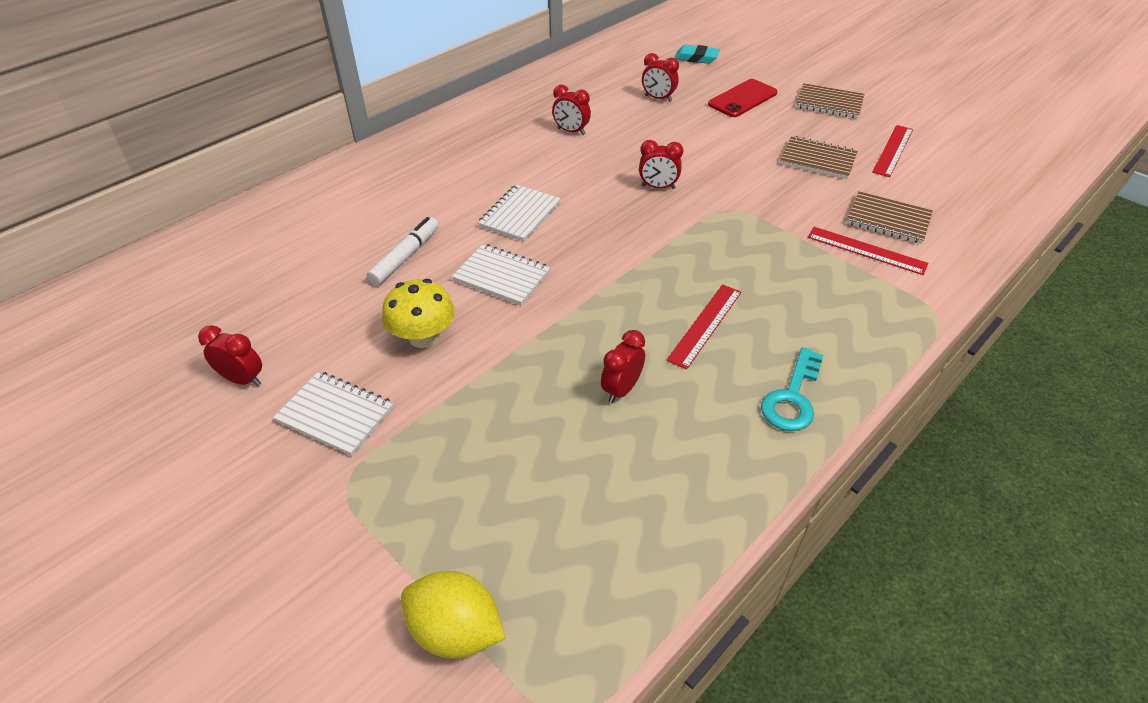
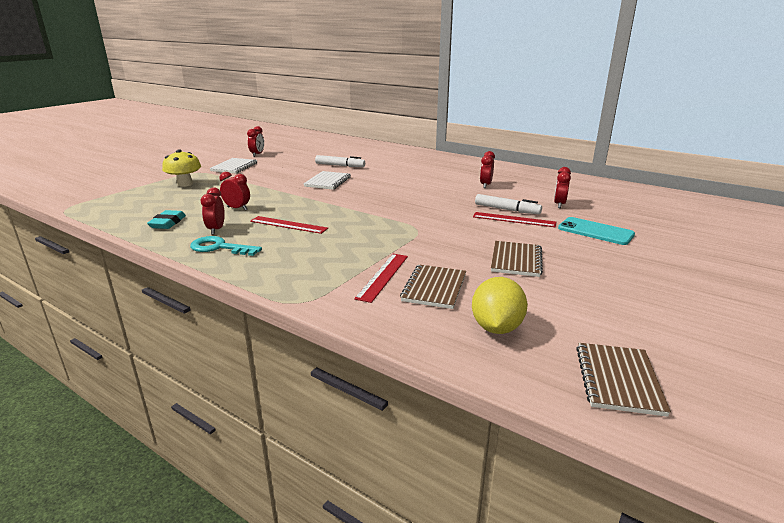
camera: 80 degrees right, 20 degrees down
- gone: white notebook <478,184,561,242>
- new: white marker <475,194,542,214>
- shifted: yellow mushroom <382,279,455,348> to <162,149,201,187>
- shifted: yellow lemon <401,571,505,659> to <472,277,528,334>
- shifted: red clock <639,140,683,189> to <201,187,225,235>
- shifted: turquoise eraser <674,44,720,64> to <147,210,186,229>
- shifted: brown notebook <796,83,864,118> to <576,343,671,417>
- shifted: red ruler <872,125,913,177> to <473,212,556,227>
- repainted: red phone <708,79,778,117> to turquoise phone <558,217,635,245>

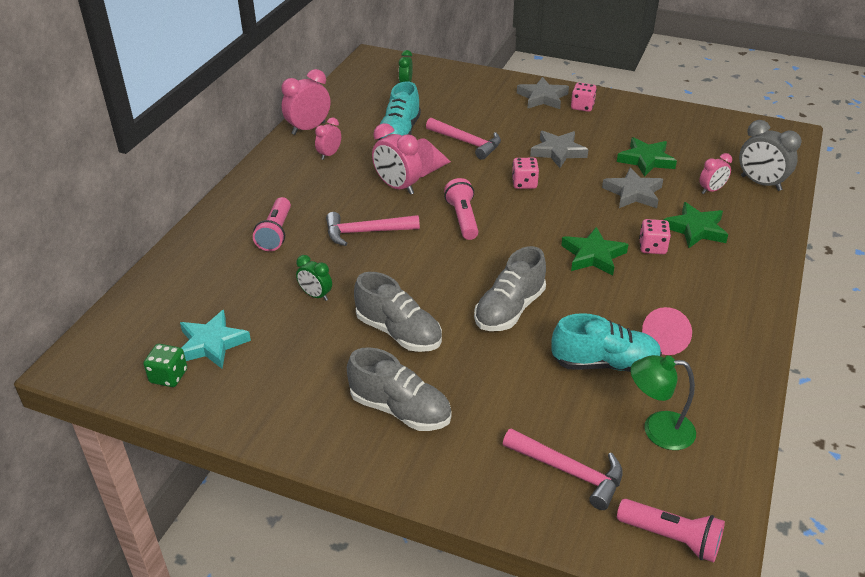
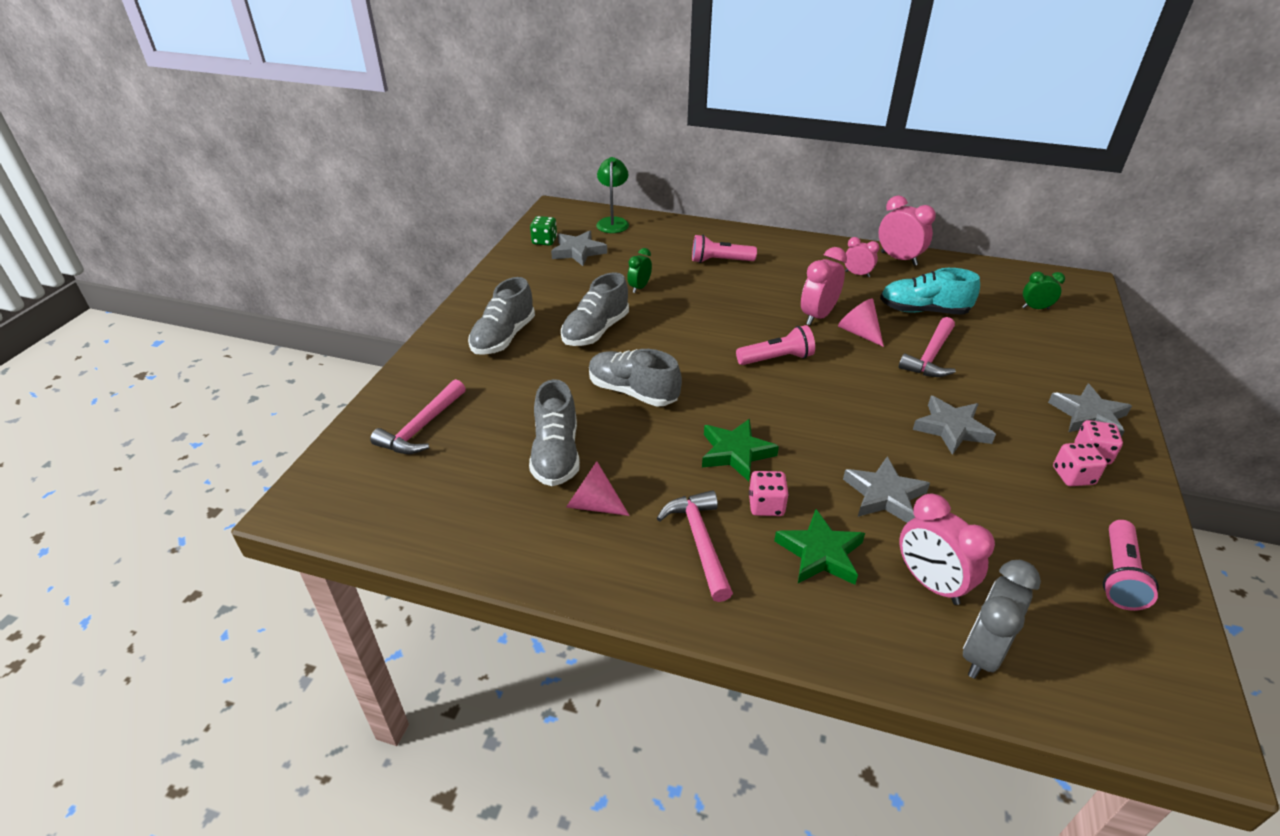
camera: 85 degrees right, 0 degrees up
- gone: green star <617,137,677,177>
- shifted: pink hammer <326,212,420,246> to <657,490,733,602>
- shifted: pink dice <512,158,539,189> to <1053,442,1107,486>
- shifted: pink flashlight <617,499,725,563> to <1103,520,1159,611>
- shifted: green lamp <631,355,696,450> to <596,157,629,233>
- repainted: turquoise star <180,310,251,369> to grey star <551,230,607,266>
- repainted: turquoise shoe <551,313,662,372> to grey shoe <529,379,580,486>
- scaled: pink clock <699,153,732,194> = <899,493,995,605> x1.66

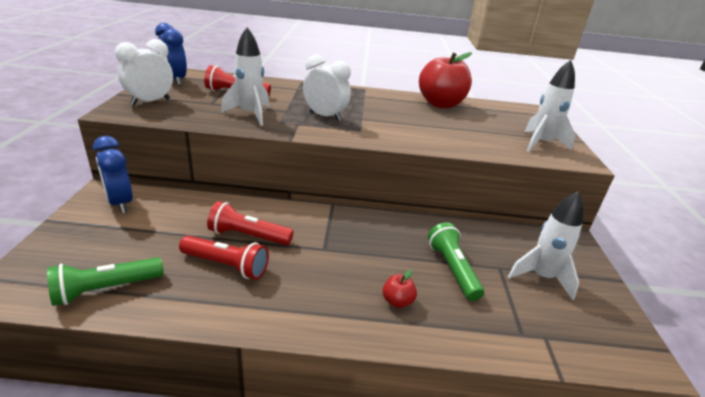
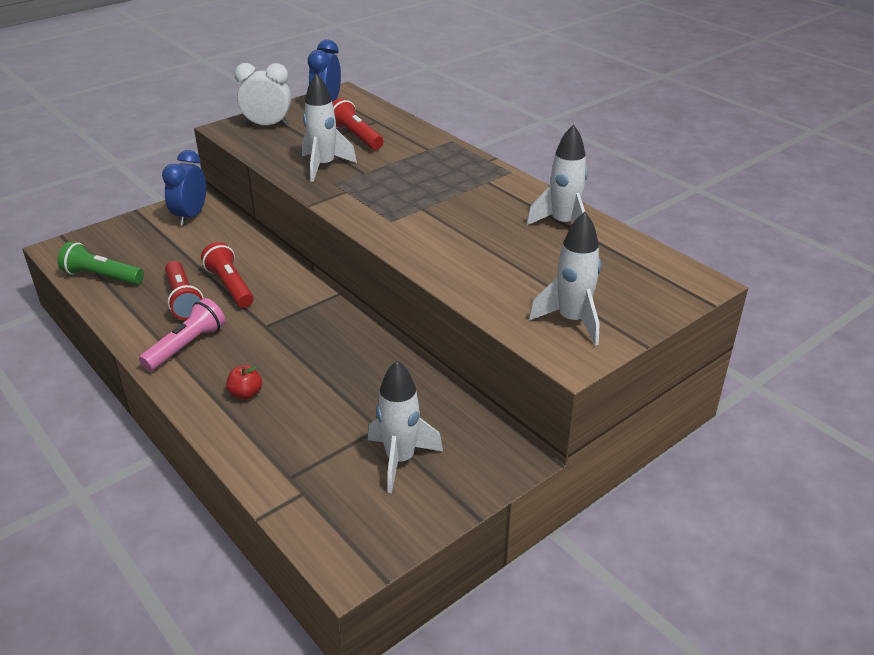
camera: 50 degrees right, 5 degrees up
- gone: white clock <303,54,351,122>
- gone: green flashlight <428,222,484,301>
- new: pink flashlight <139,298,225,371>
- swapped: red apple <419,52,472,108> to white rocket <526,124,588,225>

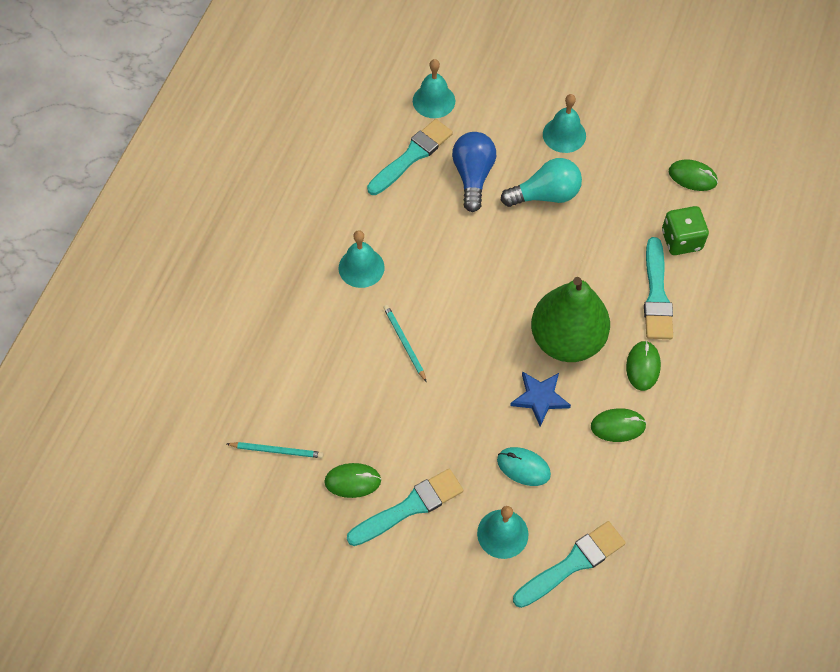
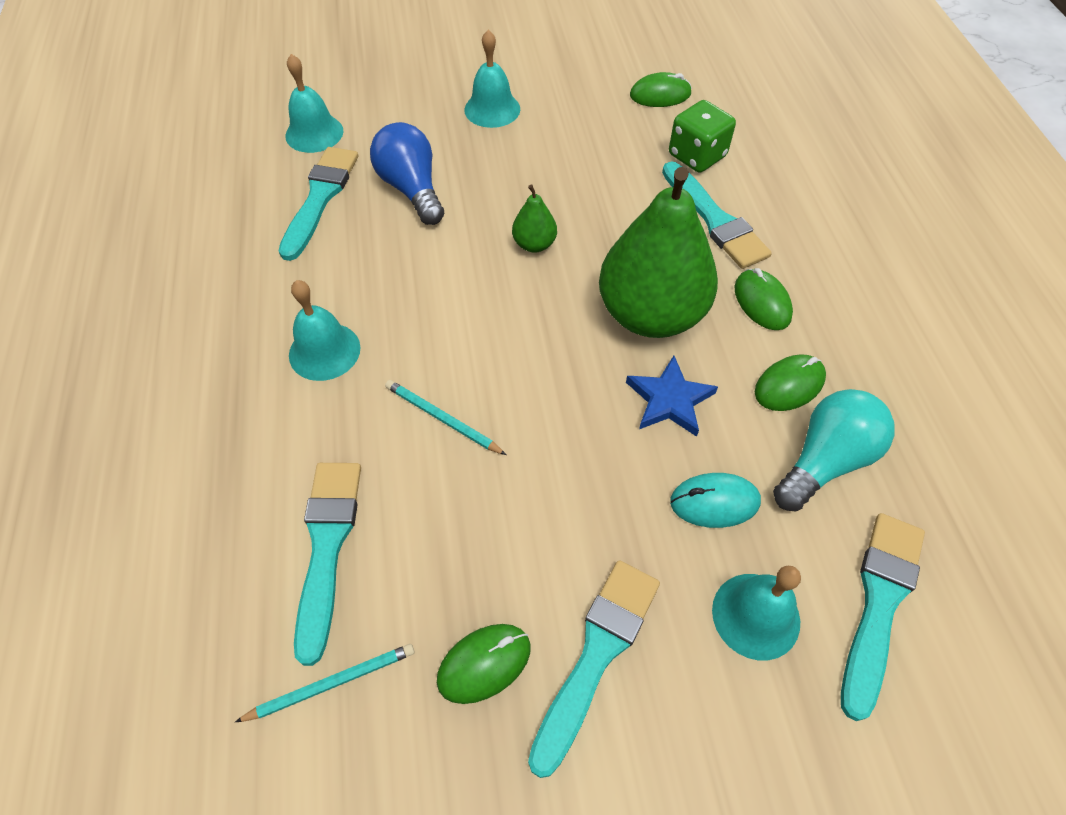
camera: 30 degrees left, 5 degrees down
- new: turquoise brush <294,463,361,666>
- new: green pear <512,184,557,253>
- shifted: turquoise light bulb <501,158,582,207> to <773,389,895,511>

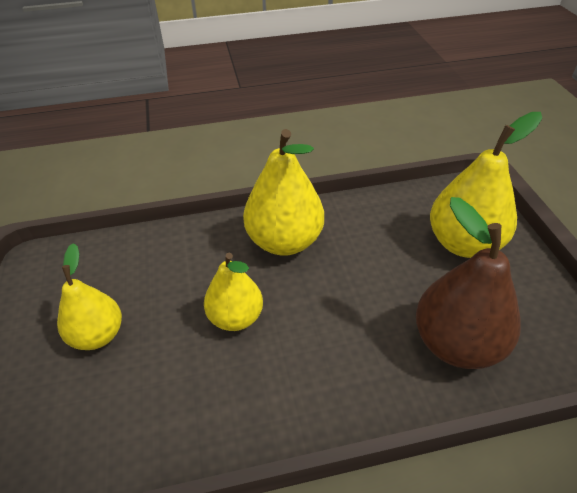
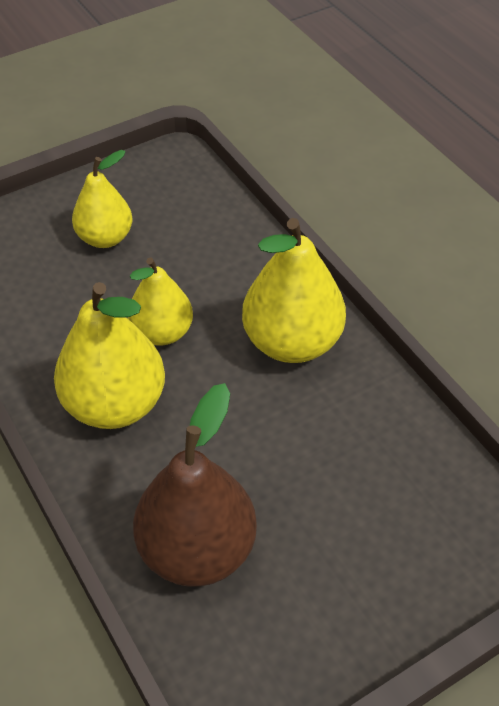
camera: 70 degrees right, 5 degrees up
- shifted: yellow pear <430,112,542,258> to <54,282,165,429>

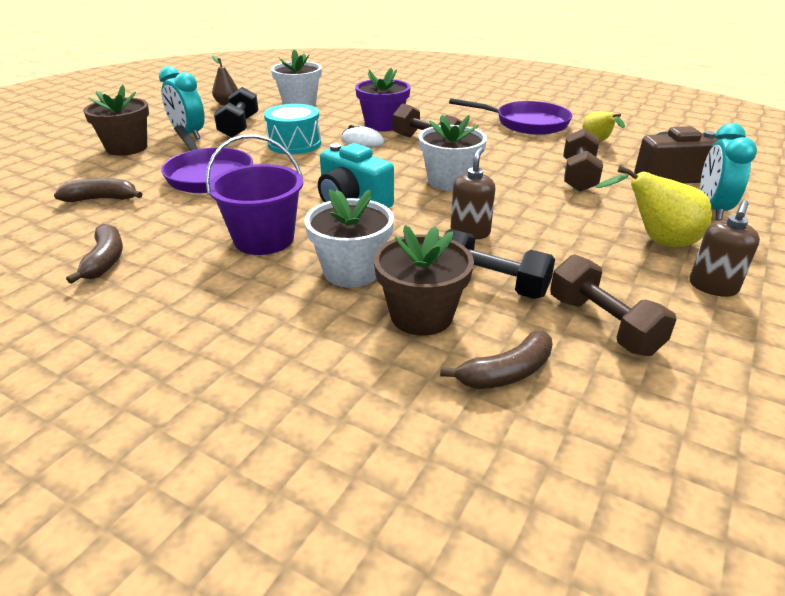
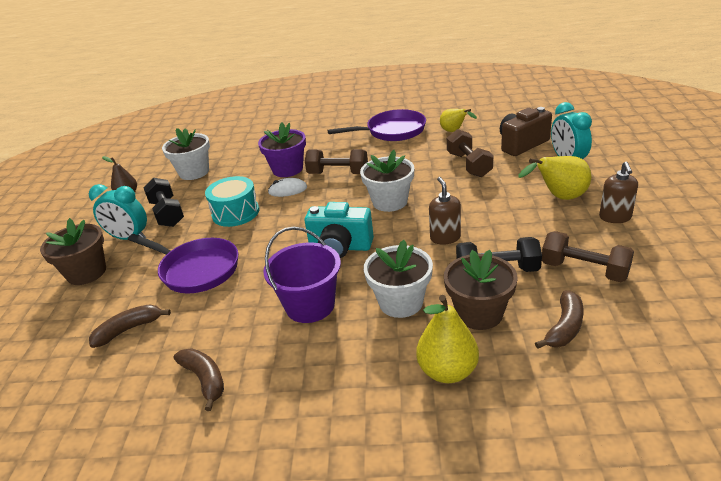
camera: 25 degrees left, 0 degrees up
- new: yellow pear <416,295,479,383>

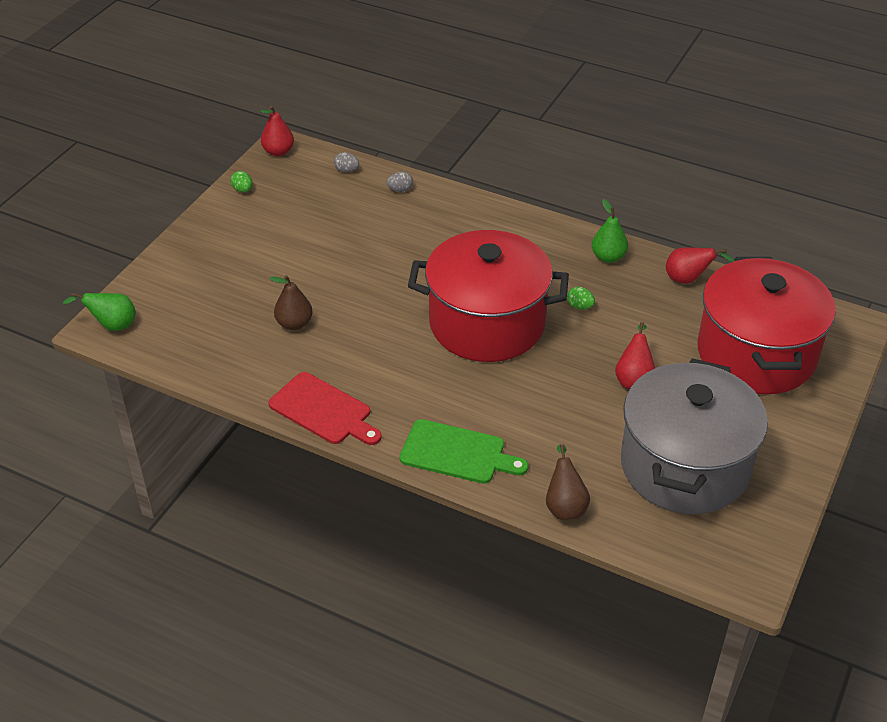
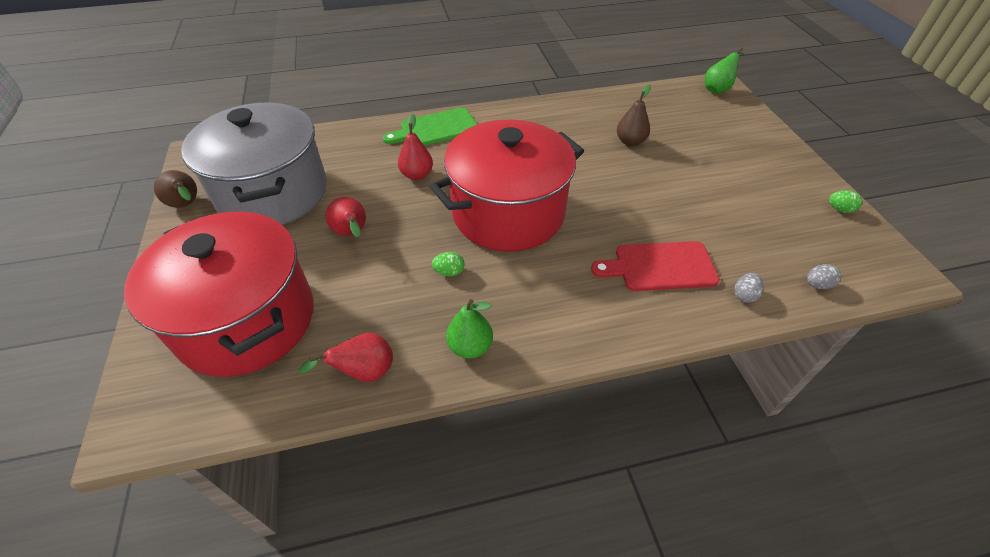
camera: 140 degrees right, 5 degrees up
- shifted: red pear <260,105,294,156> to <398,114,433,180>
- shifted: red cutting board <269,372,382,445> to <591,241,720,291>
- shifted: brown pear <546,444,590,520> to <154,170,197,208>

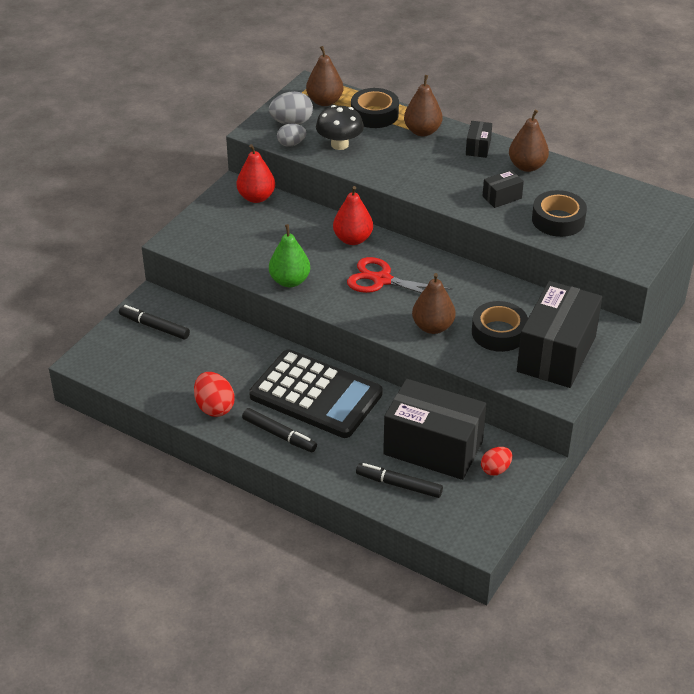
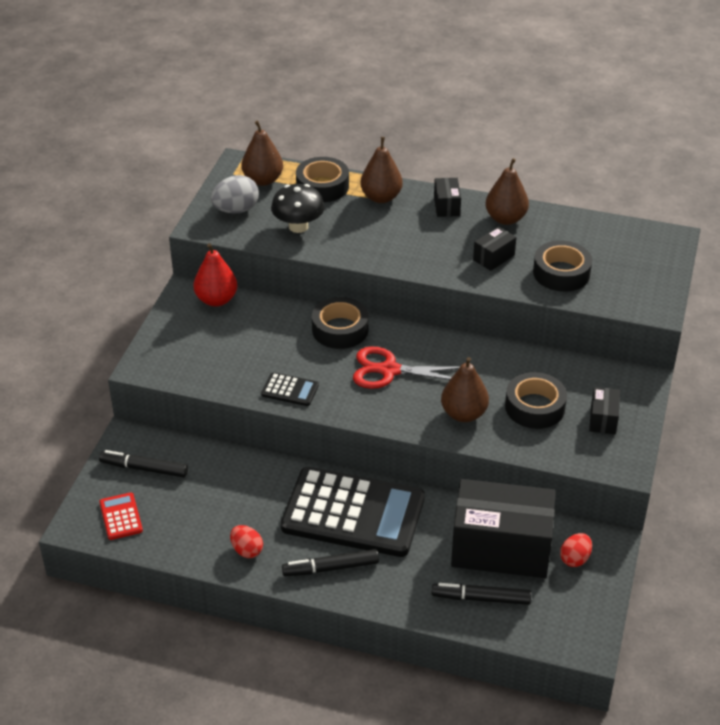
camera: 15 degrees left, 0 degrees up
- gone: grey egg <277,124,306,147>
- new: red calculator <99,492,143,540>
- swapped: green pear <269,224,310,287> to black calculator <261,372,319,406>
- swapped: red pear <333,186,373,245> to black tape <312,297,369,349>
- rotated: black marker <242,408,317,452> = <282,549,379,576> 150 degrees clockwise
- scaled: red egg <194,372,235,417> = <230,525,263,558> x0.66
- scaled: black box <517,281,602,388> = <589,387,620,434> x0.43

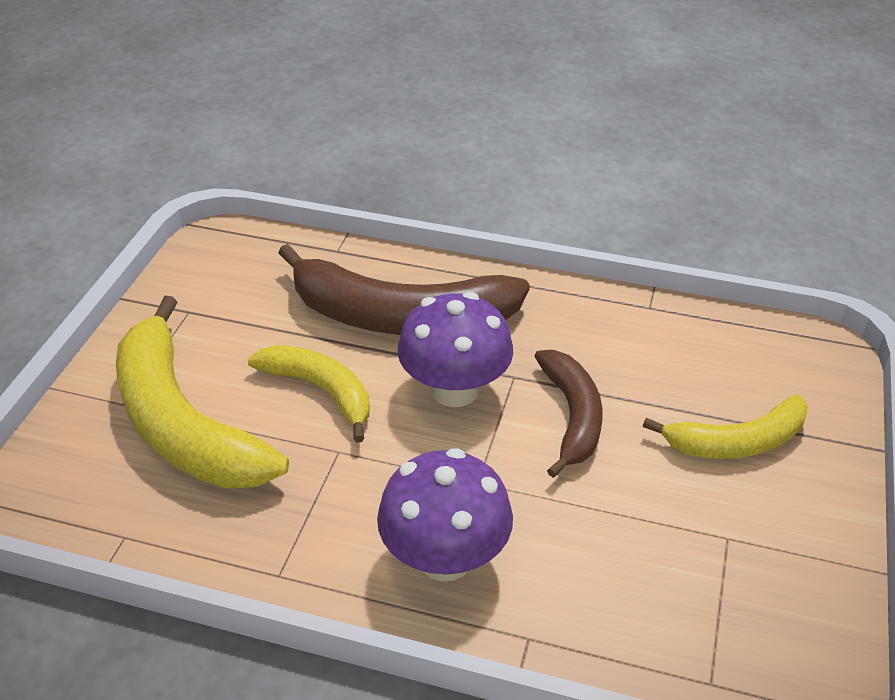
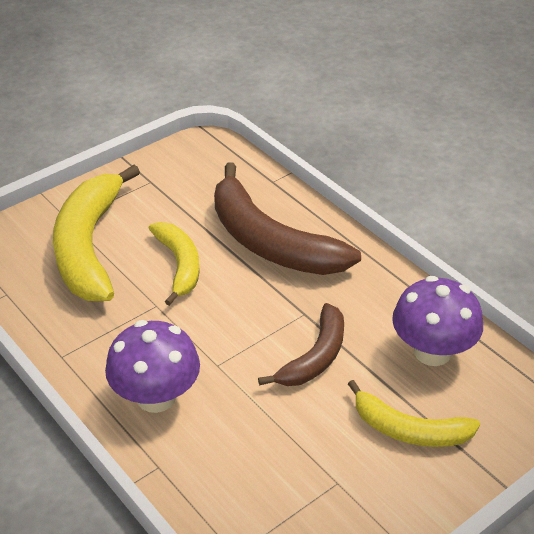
camera: 35 degrees right, 0 degrees up
- shifted: purple mushroom <398,292,513,407> to <392,276,483,366>

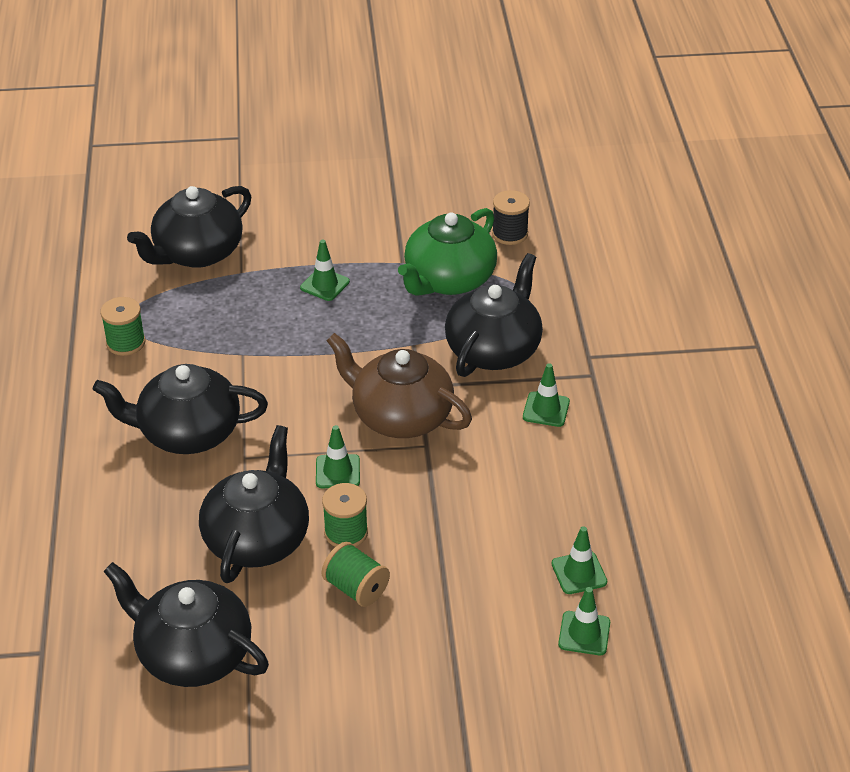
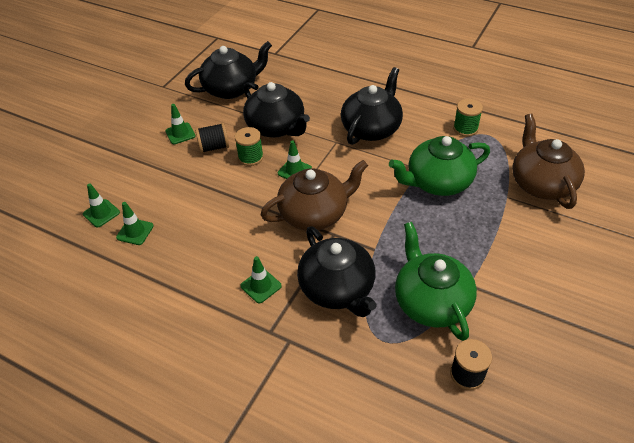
camera: 125 degrees right, 5 degrees up
- new: green teapot <389,136,490,196>
- shifted: green traffic cone <300,240,350,301> to <165,104,196,144>
- repainted: black teapot <127,186,251,268> to brown teapot <512,114,585,209>
- repainted: green spool <322,542,390,607> to black spool <195,123,229,153>

